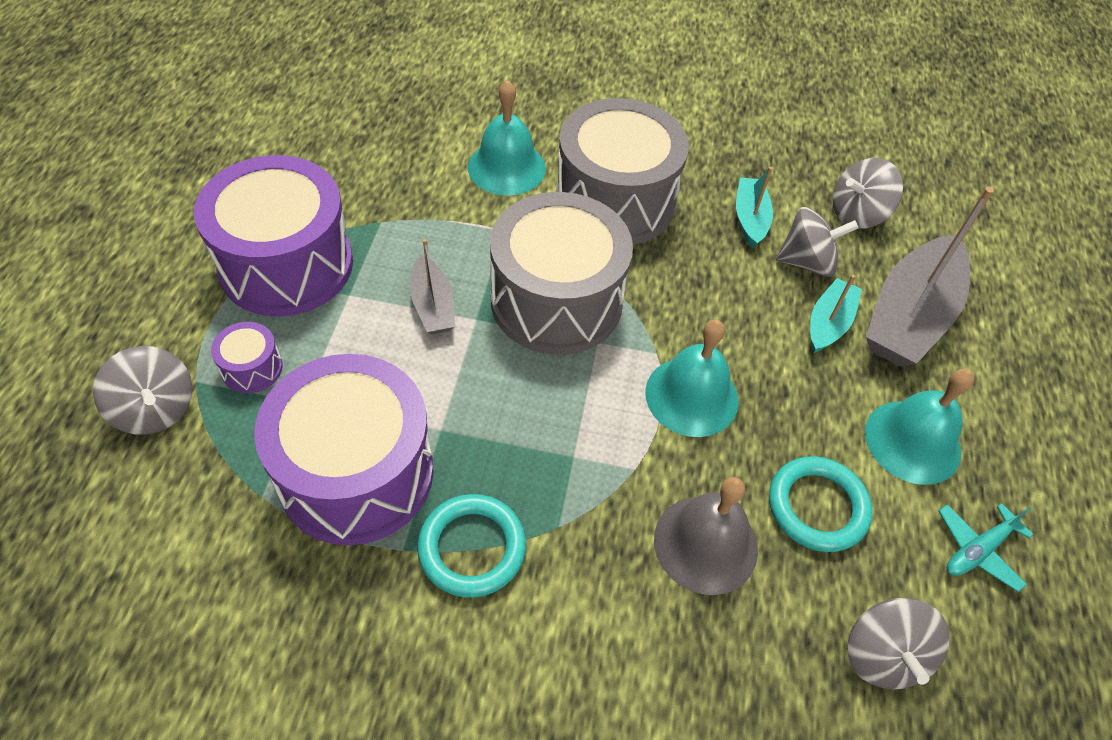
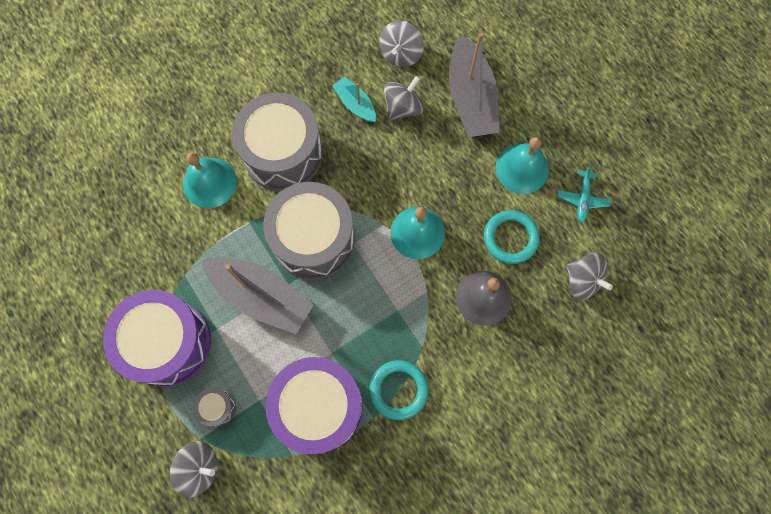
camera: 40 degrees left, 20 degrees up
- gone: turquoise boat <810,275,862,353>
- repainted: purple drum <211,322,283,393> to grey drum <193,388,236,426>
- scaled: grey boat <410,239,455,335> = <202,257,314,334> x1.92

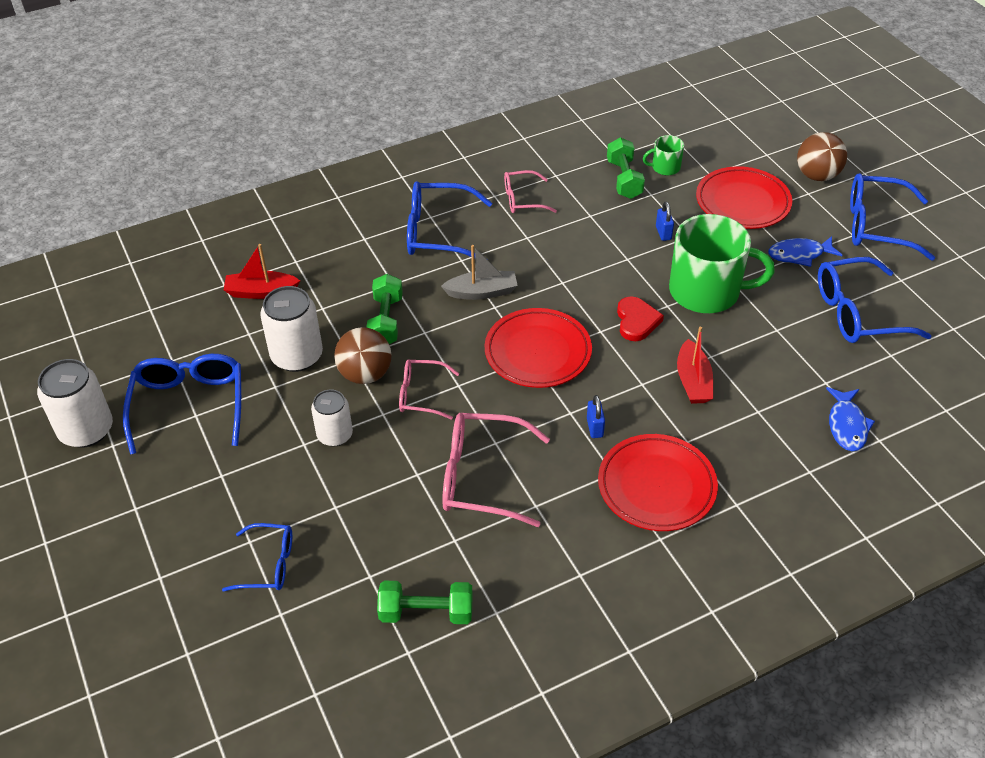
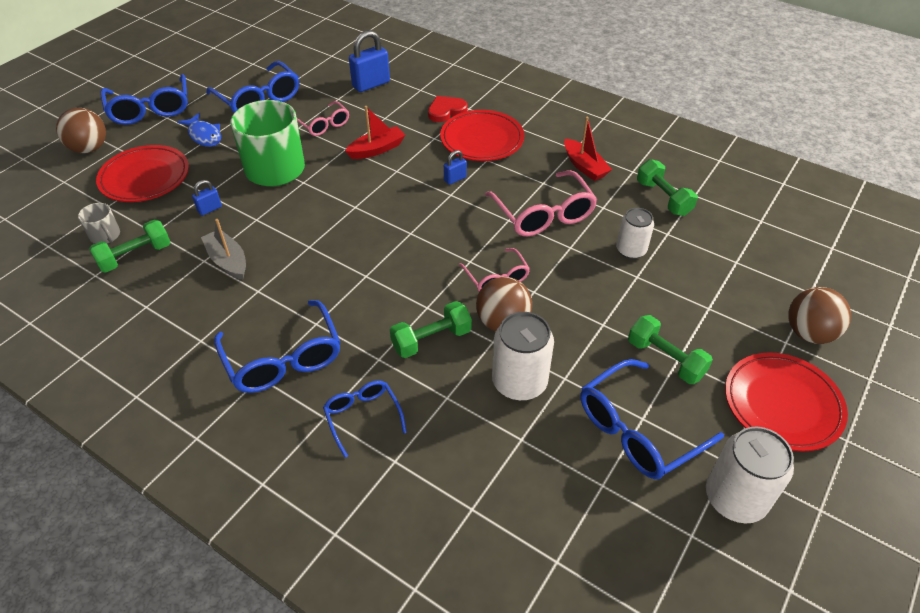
camera: 120 degrees left, 0 degrees up
- new: green dumbbell <628,315,713,384>
- new: brown ball <788,287,851,344>
- shifted: blue glasses <222,523,292,592> to <323,380,407,458>
- shifted: red boat <224,244,300,299> to <564,117,612,181>
- shifted: white can <311,389,353,447> to <616,208,654,259>
- shifted: grey boat <441,245,518,300> to <201,219,246,280>
- shifted: red plate <485,308,592,388> to <725,352,848,452>
- shifted: pink glasses <504,170,557,213> to <297,101,349,136>
- shifted: red heart <617,297,664,341> to <428,96,467,122>
- swapped: blue fish <826,387,875,451> to blue padlock <349,30,390,92>
- repainted: green mug <643,135,684,175> to grey mug <78,203,120,244>

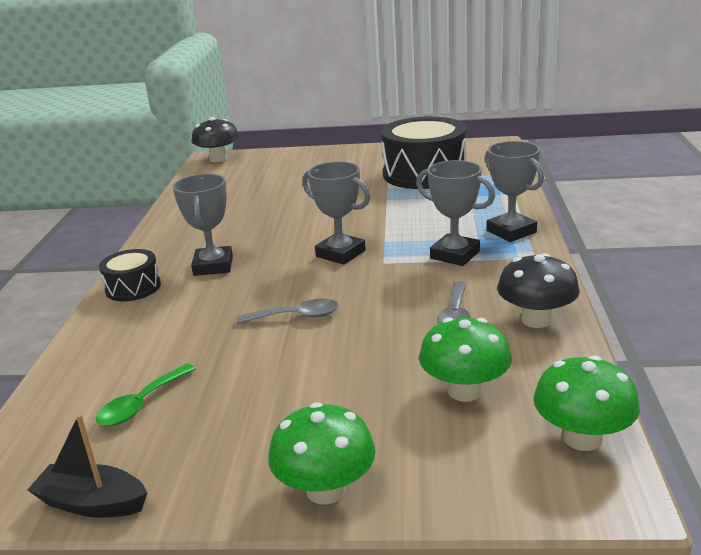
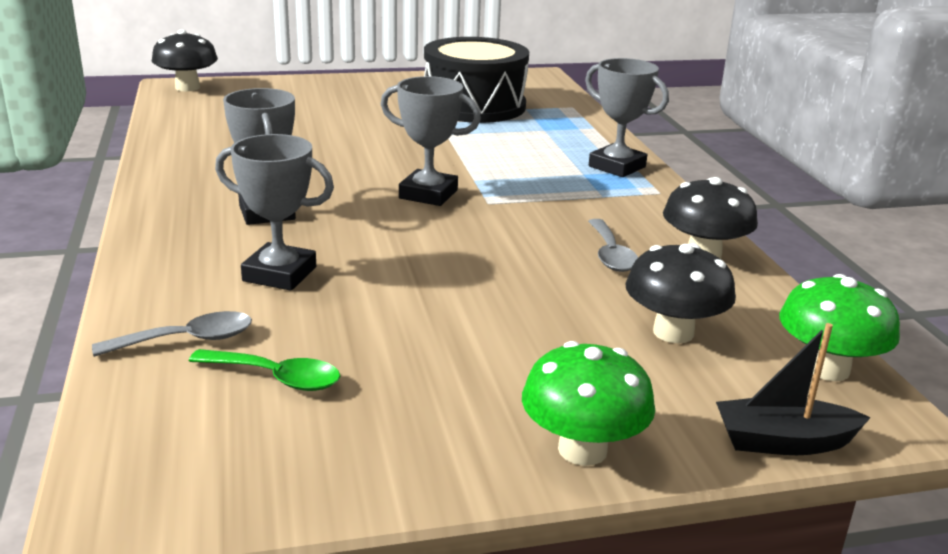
camera: 20 degrees left, 0 degrees up
- gone: black drum <99,249,161,301>
- shifted: black boat <27,414,147,518> to <716,323,871,455>
- shifted: grey spoon <237,299,339,324> to <92,311,252,357>
- shifted: grey trophy <416,160,495,266> to <215,134,334,291>
- repainted: green mushroom <419,318,512,402> to black mushroom <625,244,736,343>
- rotated: green spoon <96,364,196,426> = <189,349,340,391> 90 degrees counterclockwise

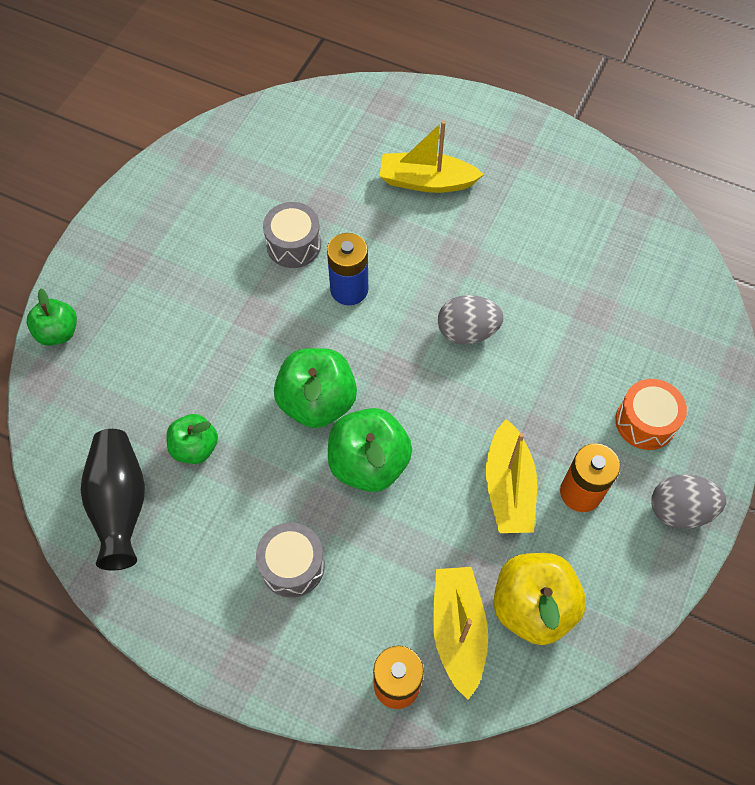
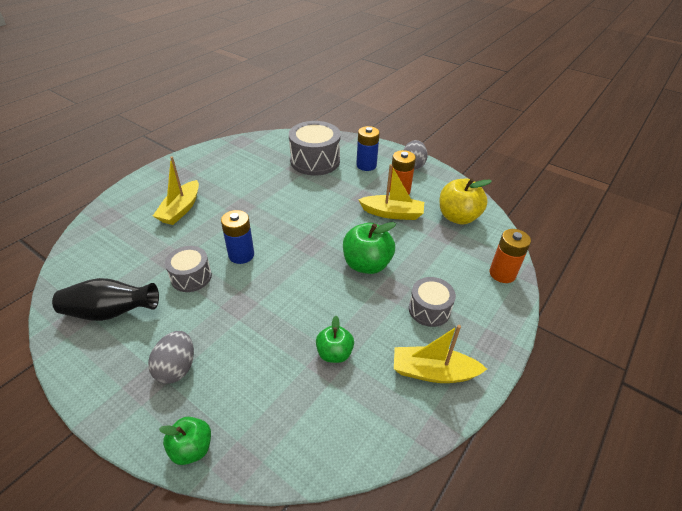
camera: 80 degrees left, 20 degrees down
- gone: green apple <274,348,357,428>
- new: grey drum <289,121,341,175>
- shifted: black vase <81,429,145,571> to <52,278,159,321>
- shifted: yellow boat <433,567,488,700> to <394,325,487,383>
- shifted: grey egg <438,295,504,344> to <148,331,194,384>
- swapped: orange drum <615,379,687,450> to blue battery <356,126,380,171>

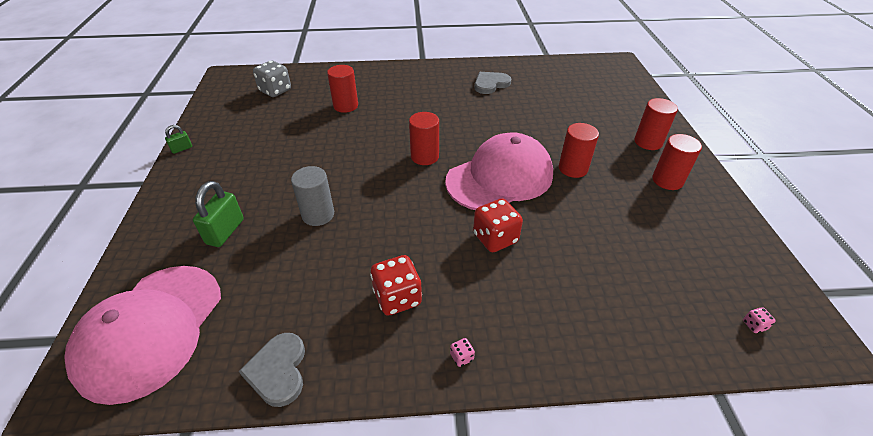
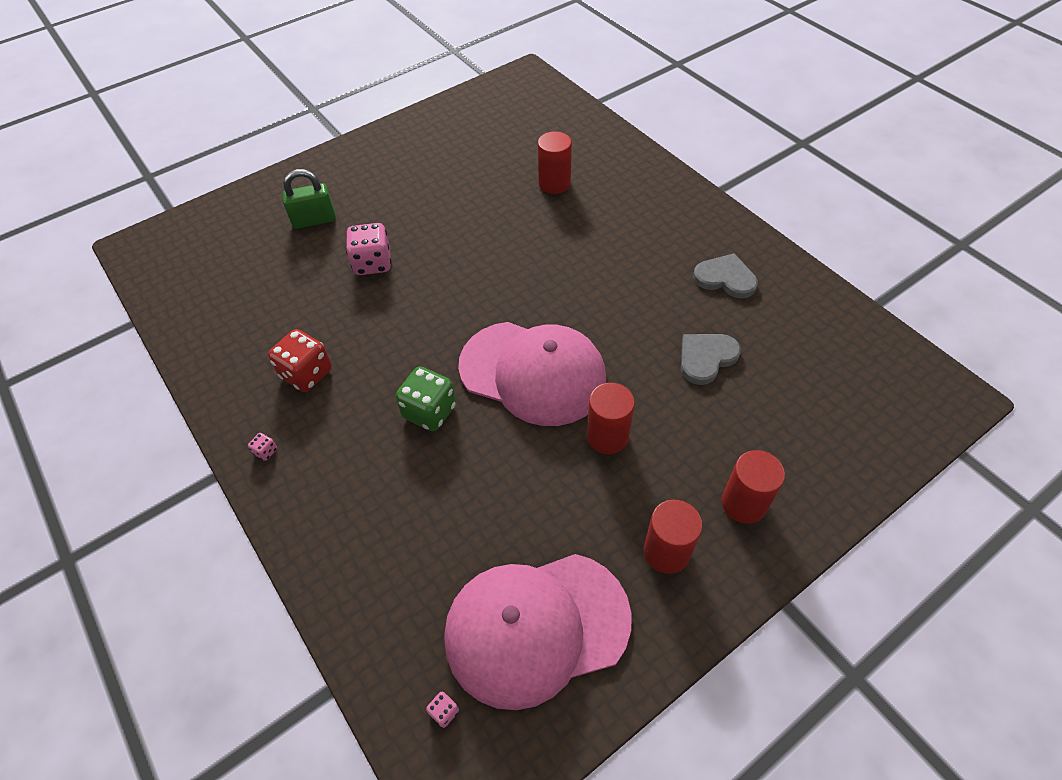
camera: 60 degrees right, 10 degrees up
- gone: green padlock <165,125,192,154>
- gone: grey dice <253,61,291,97>
- gone: red cylinder <409,112,439,165>
- shifted: pink cap <64,266,221,405> to <444,554,632,710>
- shifted: grey heart <239,333,305,407> to <681,334,741,385>
- swapped: grey cylinder <291,166,334,226> to pink dice <346,223,392,275>
- repainted: red dice <473,199,523,252> to green dice <396,367,456,431>

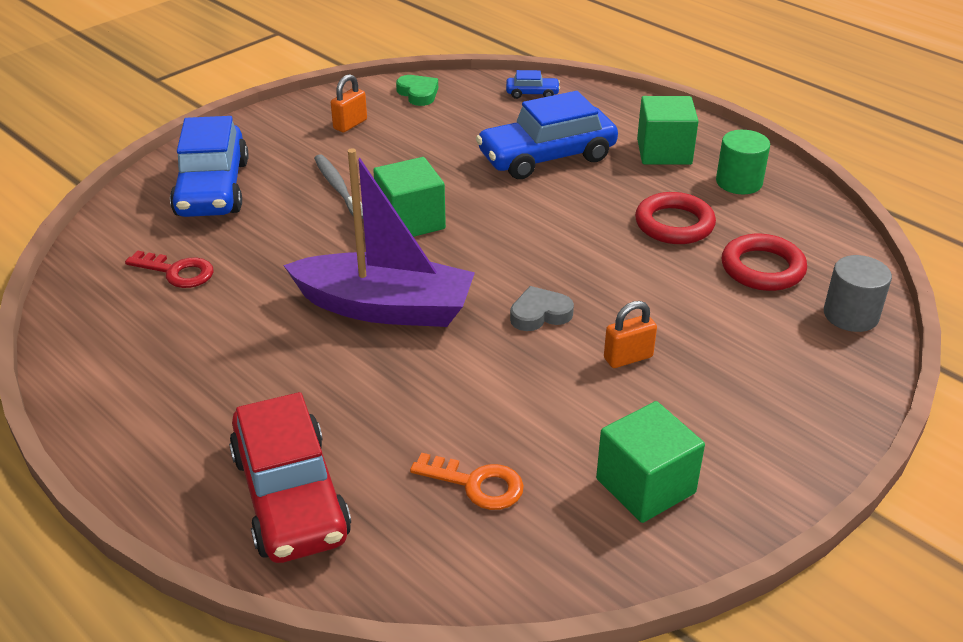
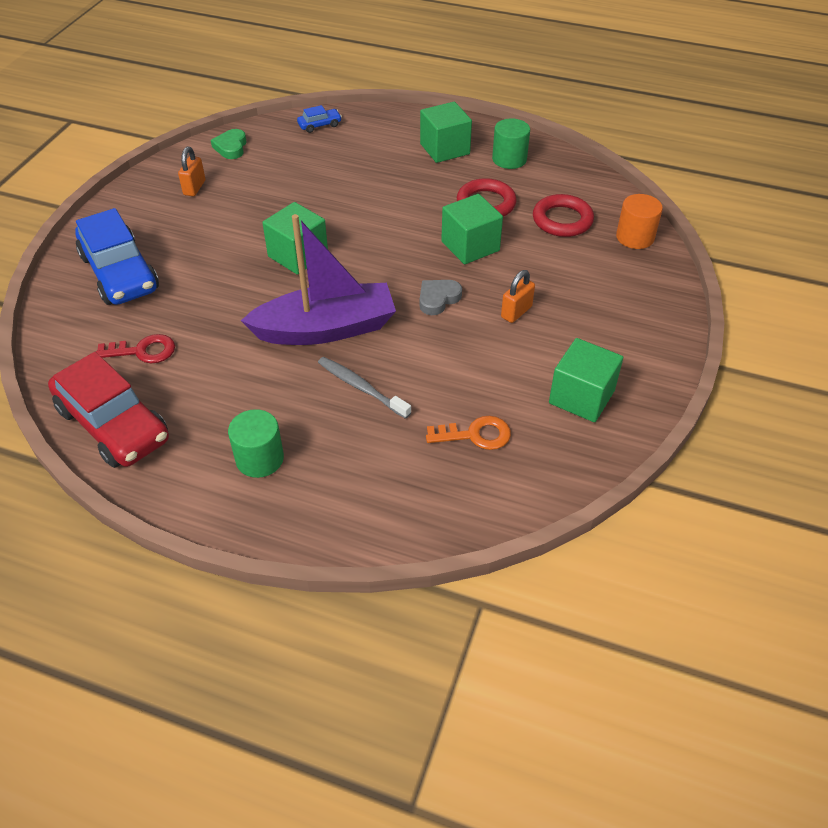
camera: 25 degrees left, 10 degrees up
- gone: blue car <476,91,618,179>
- new: green cylinder <228,409,284,478>
- new: green cube <441,194,503,264>
- shifted: red car <229,392,351,563> to <48,352,169,468>
- shifted: grey toothbrush <314,154,363,219> to <318,357,411,419>
- repainted: grey cylinder <824,255,892,332> to orange cylinder <616,194,663,249>
- rotated: green heart <396,75,438,106> = <211,129,246,159> 120 degrees counterclockwise

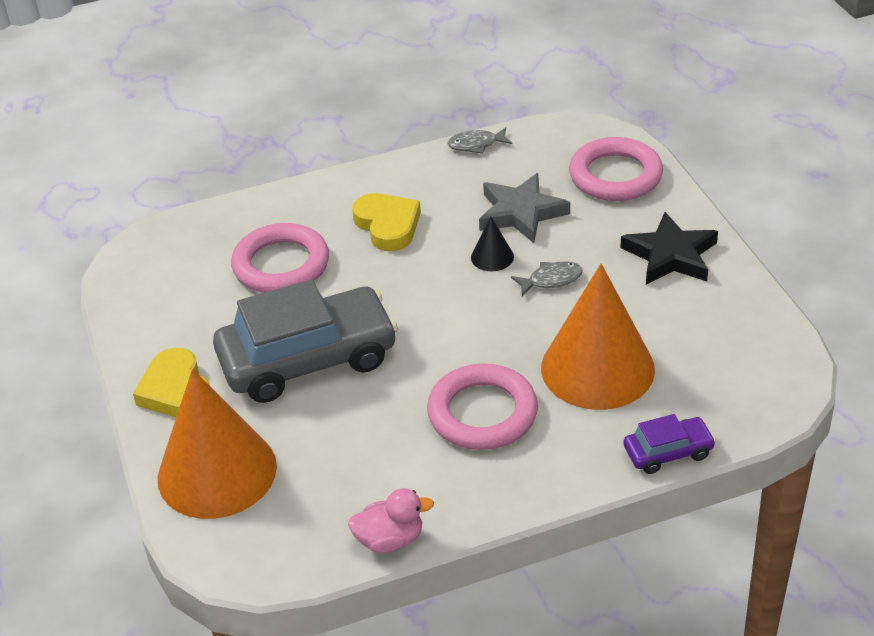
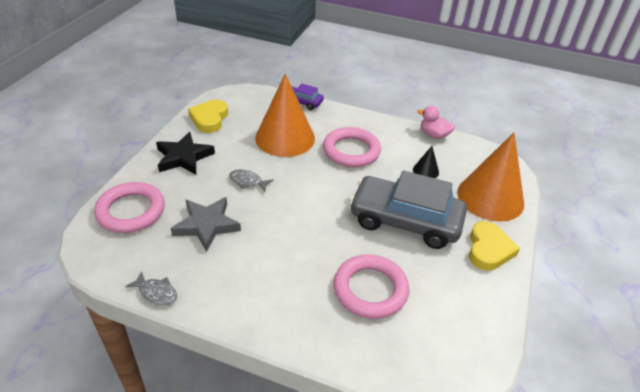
camera: 145 degrees left, 0 degrees up
- shifted: yellow heart <352,193,421,251> to <188,100,228,133>
- shifted: black cone <471,217,514,271> to <413,146,439,178>

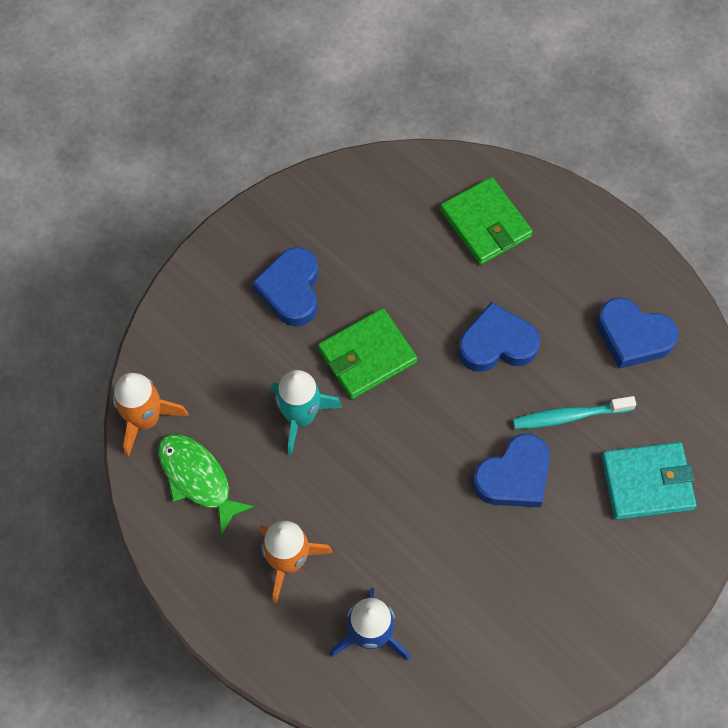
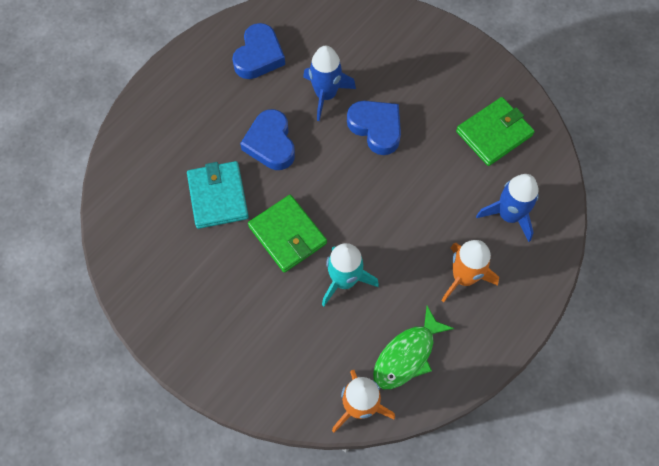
camera: 95 degrees left, 0 degrees up
- gone: blue heart <252,247,319,327>
- shifted: green wallet <440,177,533,265> to <456,97,535,166>
- shifted: turquoise wallet <601,442,697,520> to <187,161,249,229>
- swapped: turquoise toothbrush <513,396,636,429> to blue rocket <303,46,356,121>

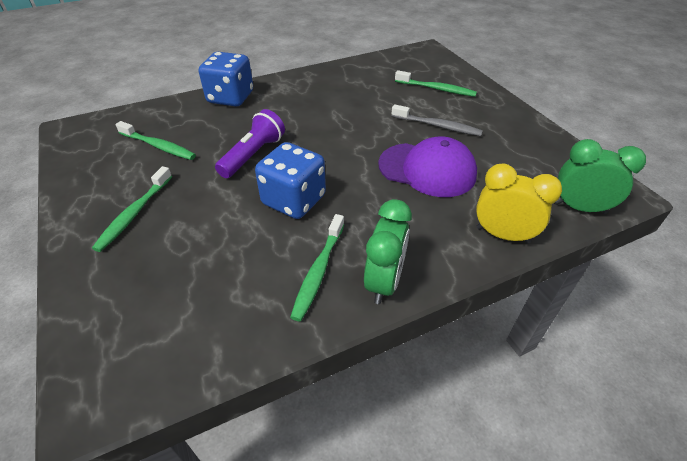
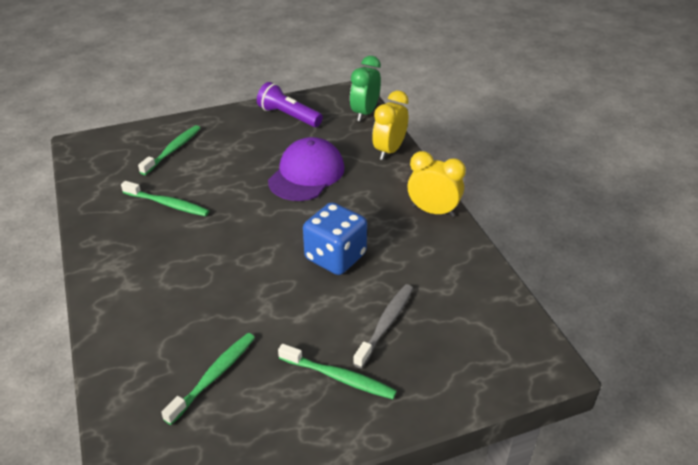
camera: 85 degrees left, 5 degrees down
- gone: blue dice <199,52,253,106>
- shifted: purple flashlight <215,109,285,178> to <257,82,323,127>
- shifted: green toothbrush <290,214,344,321> to <121,181,209,216>
- shifted: grey toothbrush <392,104,483,136> to <353,284,413,368>
- repainted: green clock <364,199,412,304> to yellow clock <407,151,466,217>

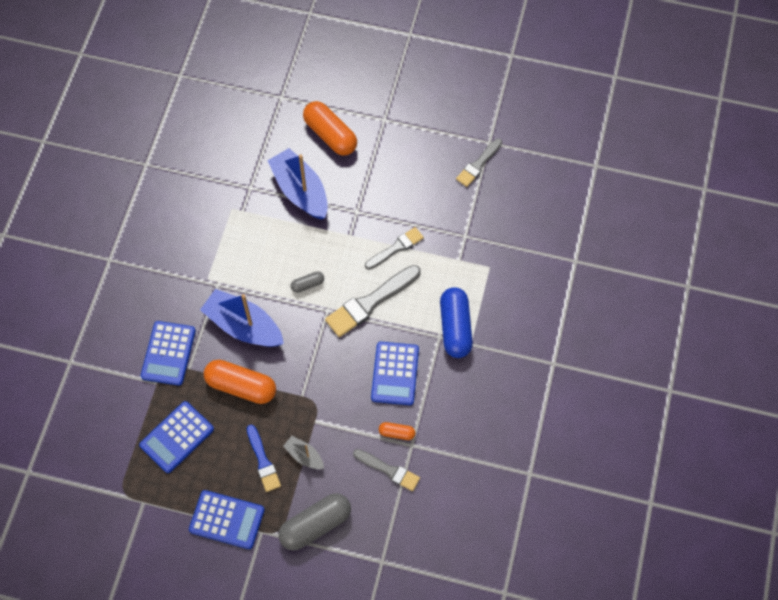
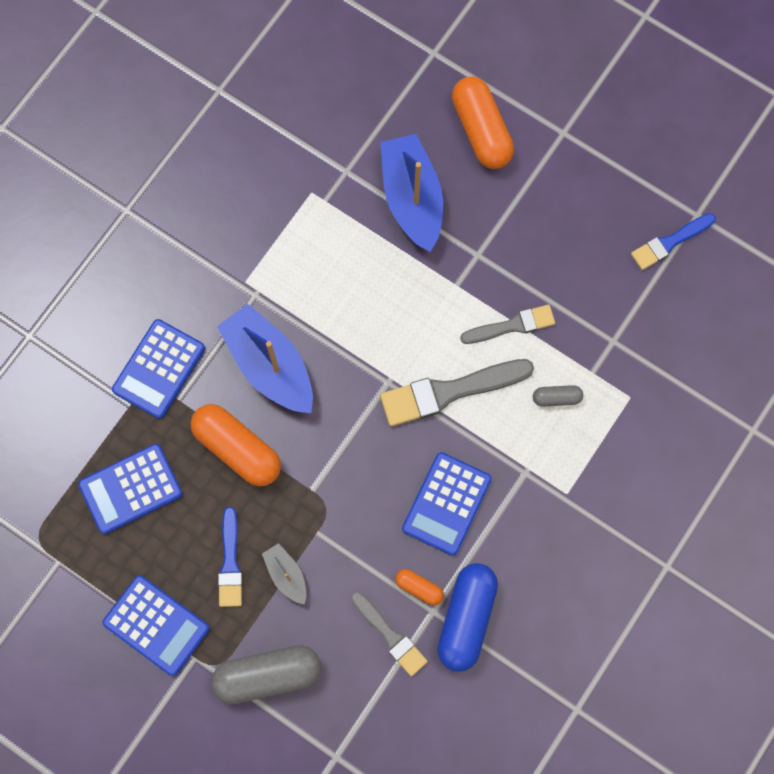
camera: 20 degrees right, 10 degrees up
- shifted: grey capsule <291,271,324,293> to <533,385,583,407>
- shifted: blue capsule <440,287,473,358> to <437,563,498,672>
- repainted: grey brush <456,139,502,187> to blue brush <631,213,716,270>

